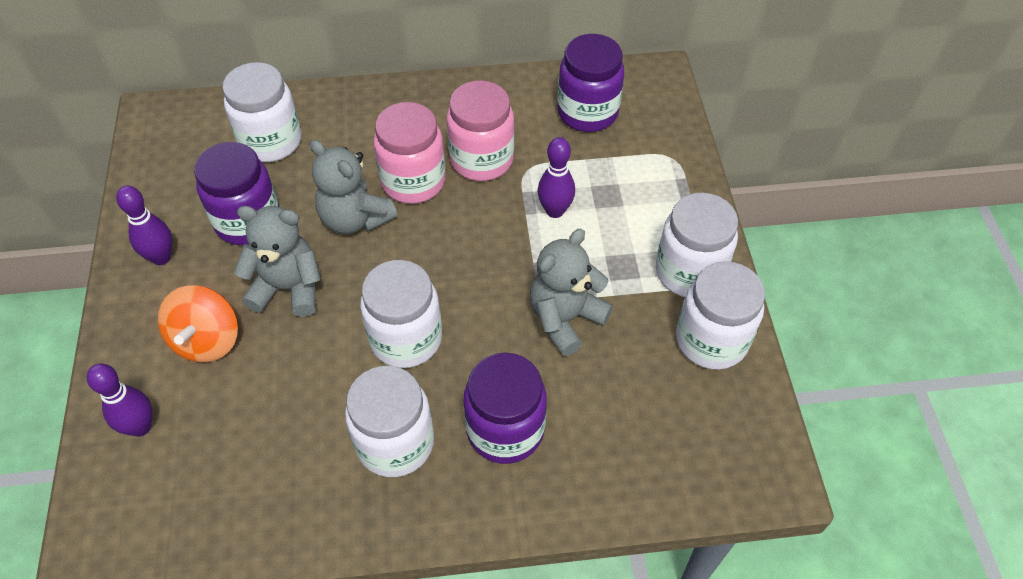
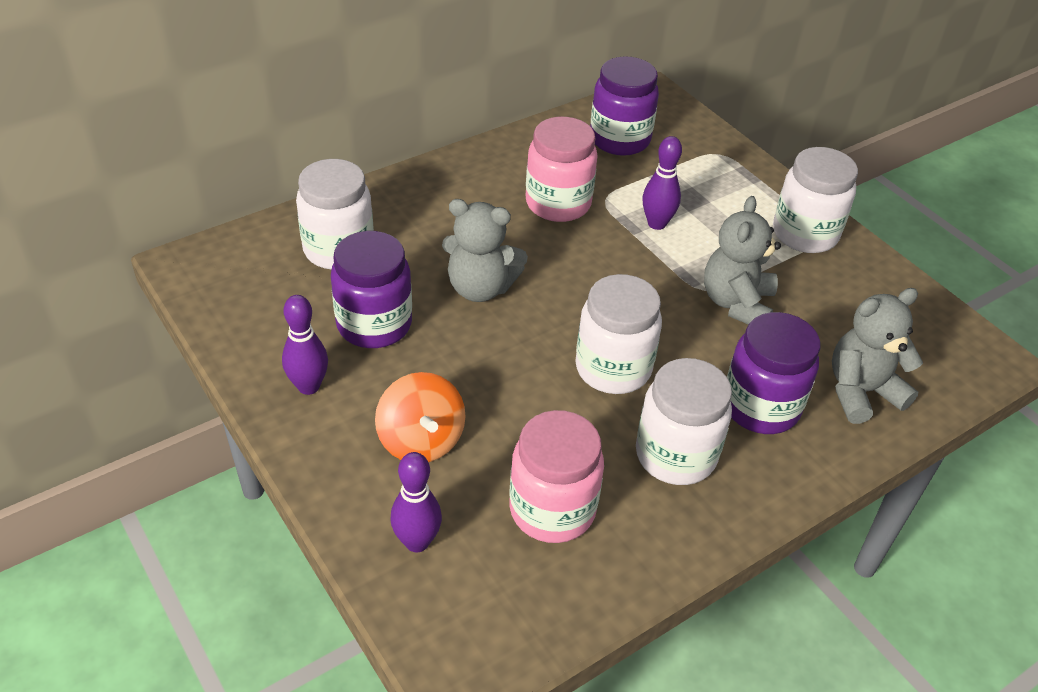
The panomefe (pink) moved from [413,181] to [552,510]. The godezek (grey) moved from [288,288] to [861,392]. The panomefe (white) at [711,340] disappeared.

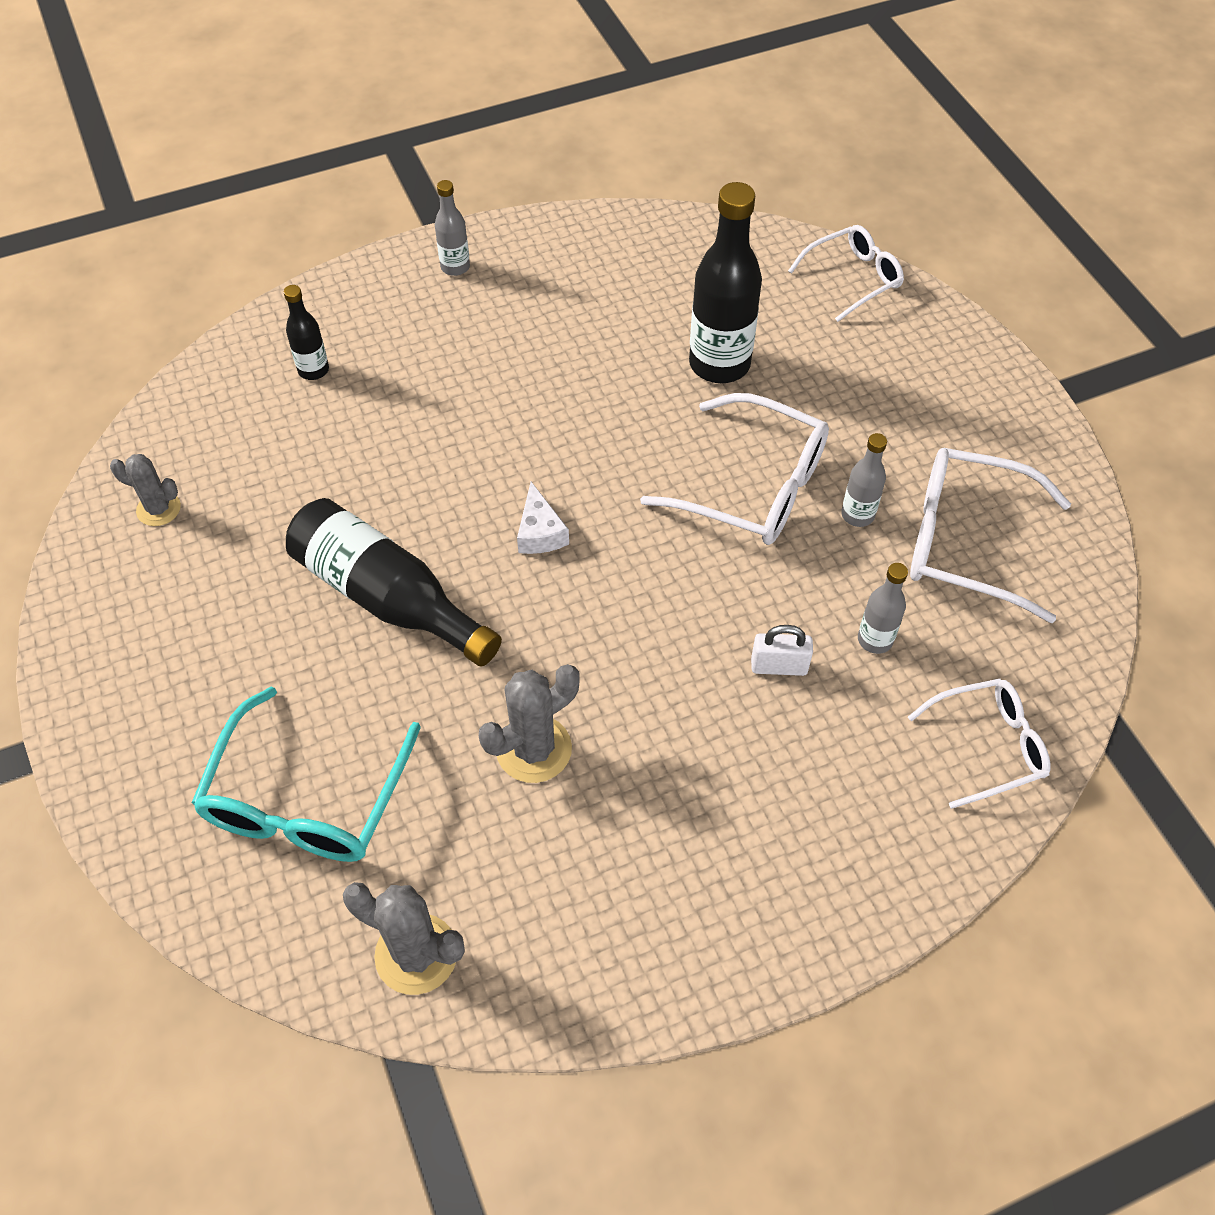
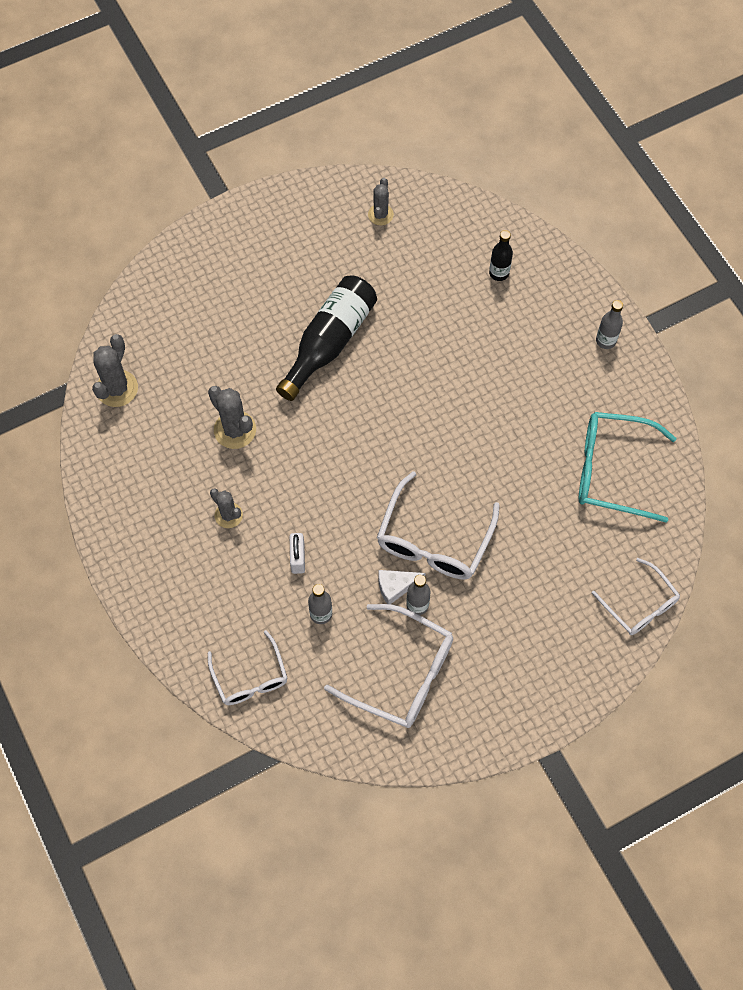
The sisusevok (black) at [719,364] disappeared. The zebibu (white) at [966,542] turned 105 degrees clockwise. The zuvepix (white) moved from [540,532] to [396,586]. The zebibu (turquoise) moved from [306,799] to [612,471]. The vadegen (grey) at [228,515] appeared.

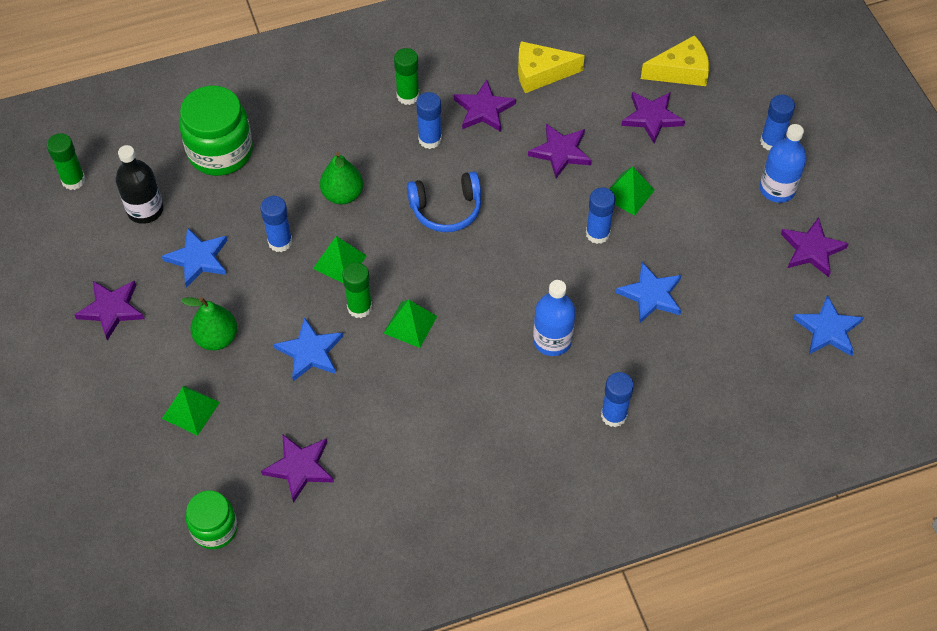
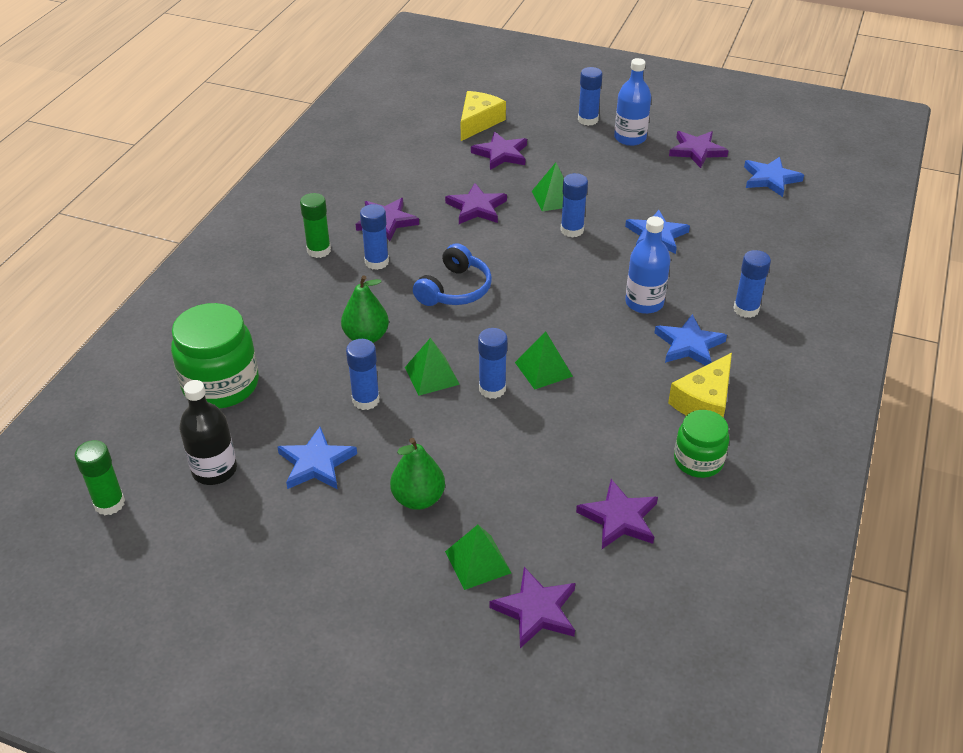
The zuvepix (yellow) moved from [541,73] to [704,402]. The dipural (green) at [359,307] became the dipural (blue) at [492,389]. The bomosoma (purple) moved from [111,309] to [536,610]. The bomosoma (blue) moved from [310,352] to [689,345]. The panomefe (green) moved from [214,528] to [698,461].

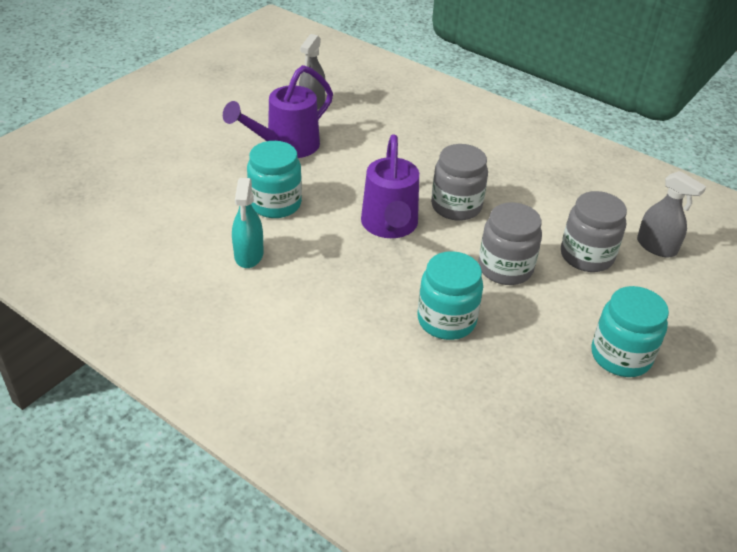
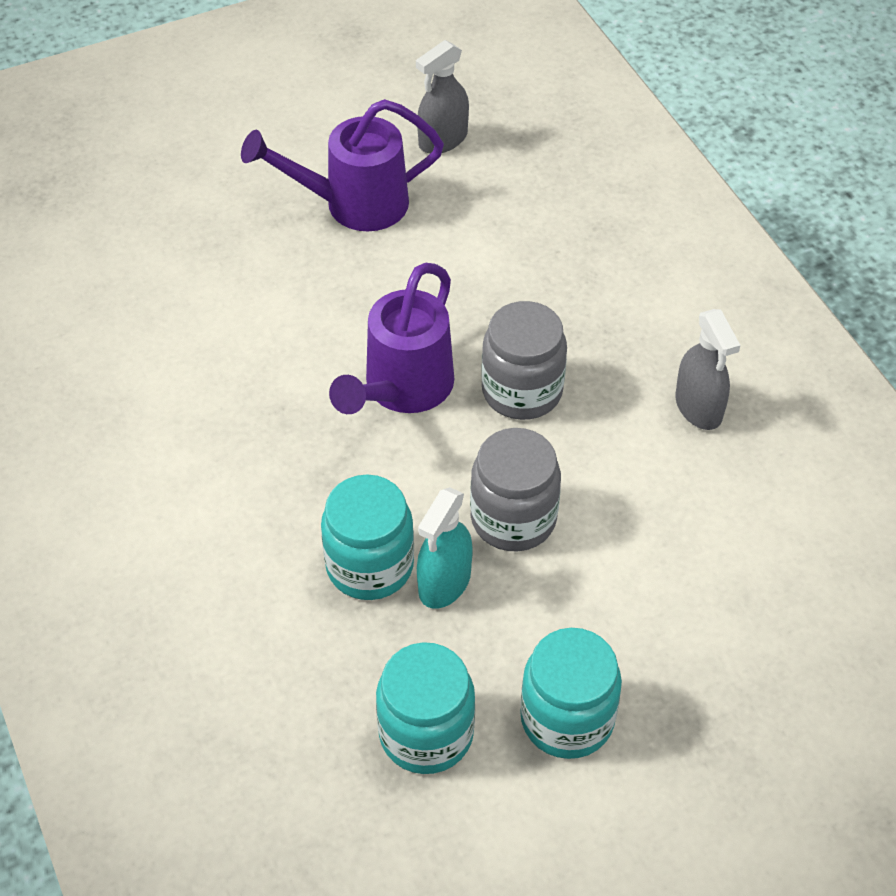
The panomefe (turquoise) moved from [275,204] to [426,733]. The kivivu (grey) moved from [656,247] to [698,407]. The kivivu (turquoise) moved from [249,255] to [444,582]. The panomefe (grey) at [586,256] disappeared.

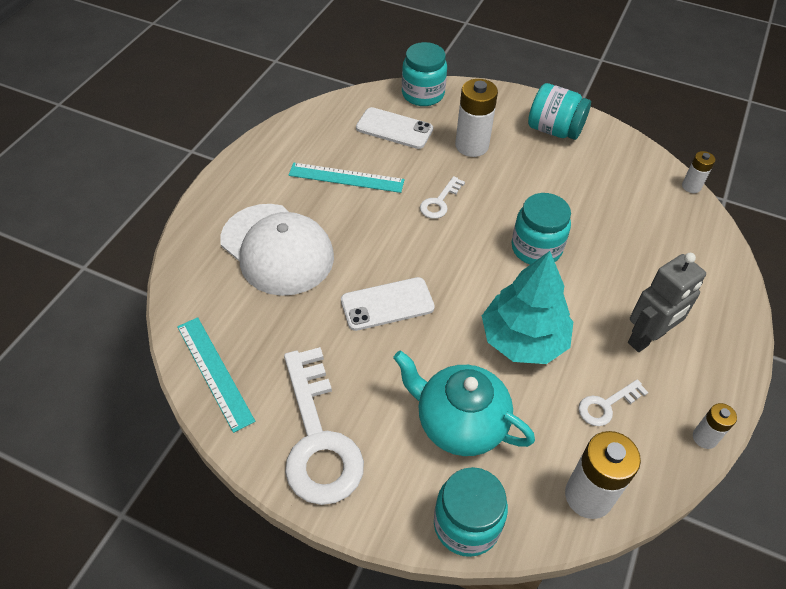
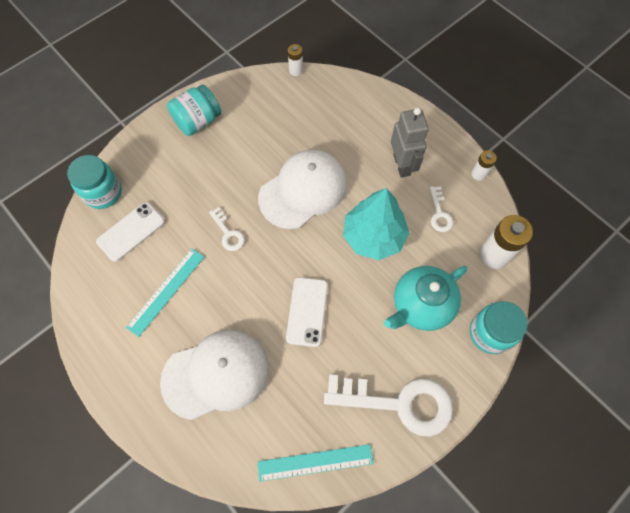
The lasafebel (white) at [472,146] disappeared. The panomefe (turquoise) at [536,248] was replaced by the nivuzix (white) at [303,191].

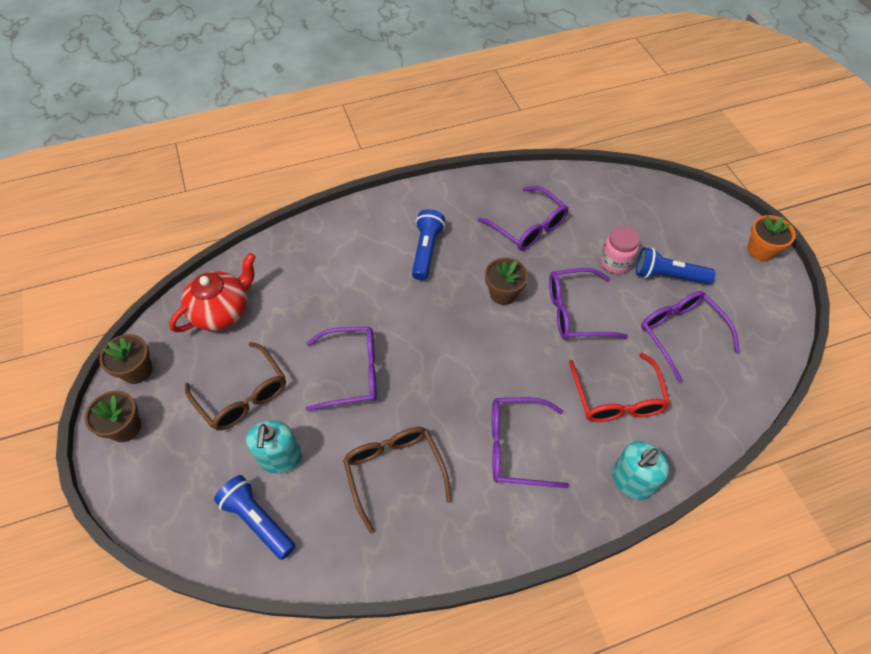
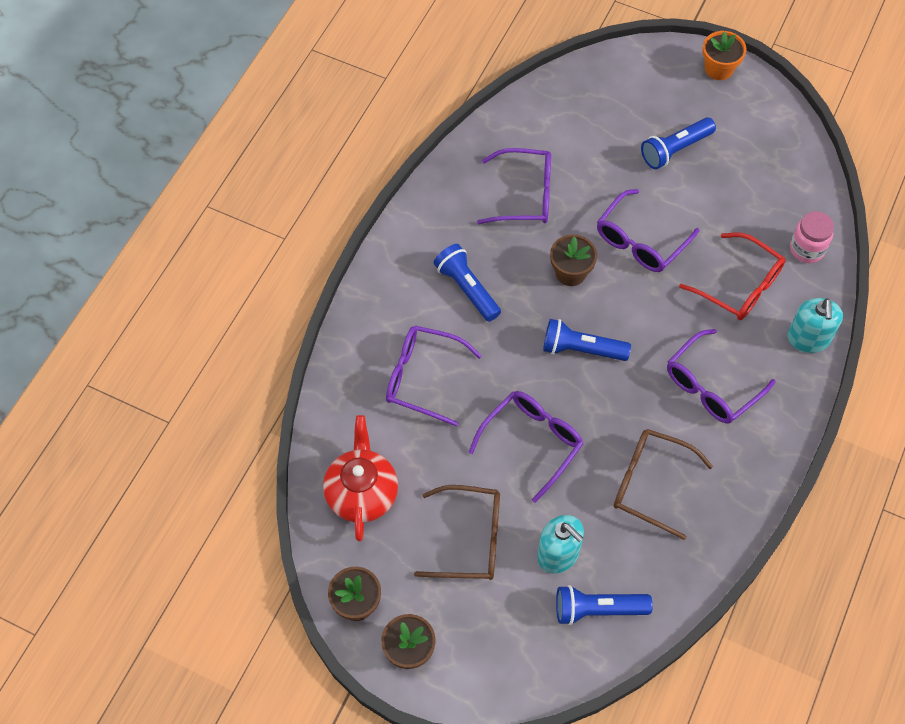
The panomefe (pink) moved from [615,262] to [806,249]. The zebibu (purple) moved from [680,333] to [422,378]. The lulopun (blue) at [581,349] appeared.

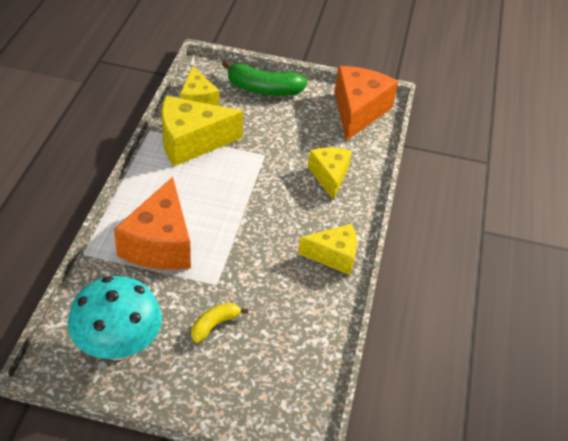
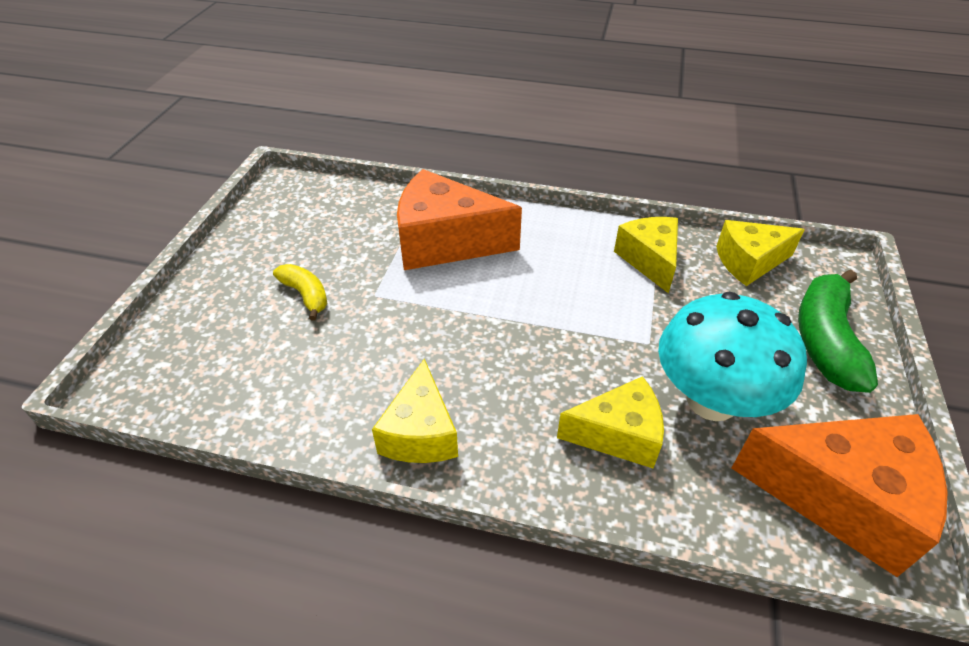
The zuvepix (yellow) at [191,142] changed to 0.63 times the size. The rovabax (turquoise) moved from [118,346] to [711,400].

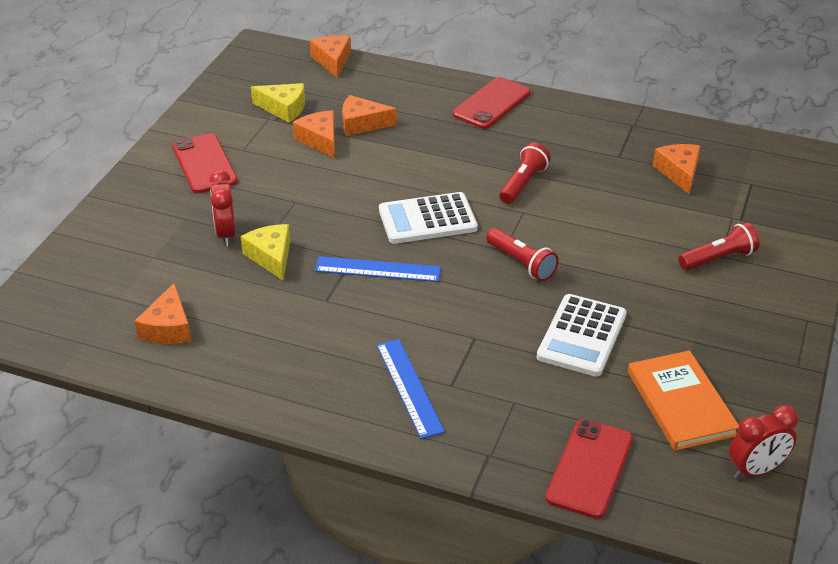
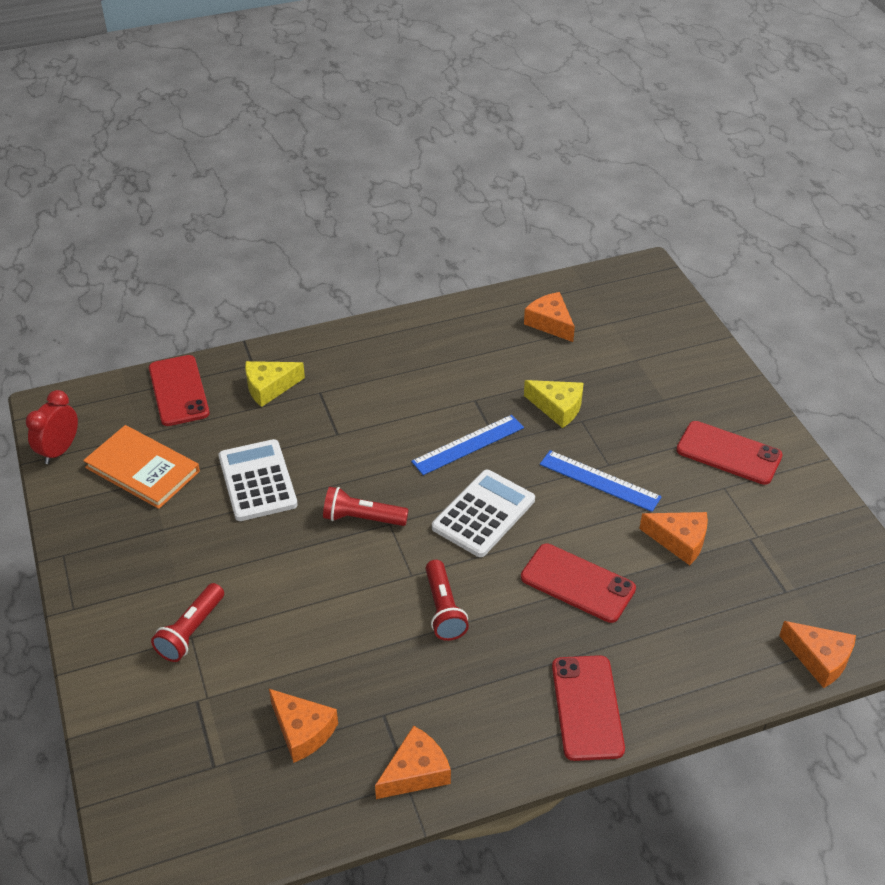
The zuvepix (yellow) moved from [283,108] to [269,387]. The zuvepix (orange) moved from [362,124] to [416,772]. The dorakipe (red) at [226,234] disappeared. The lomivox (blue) moved from [409,387] to [599,481]. The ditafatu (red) at [577,583] appeared.

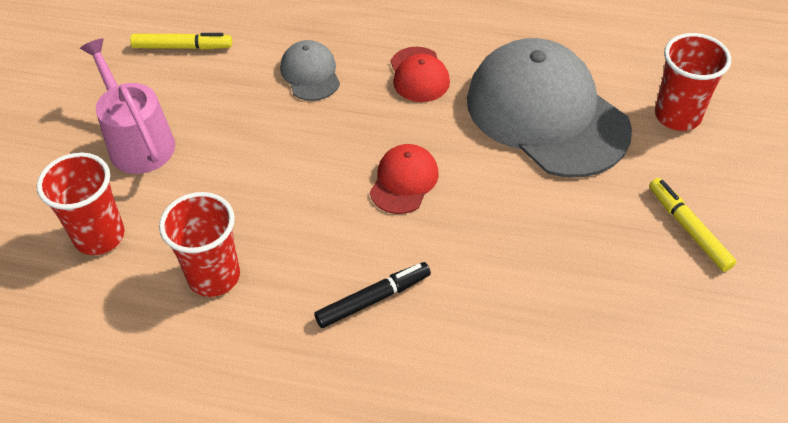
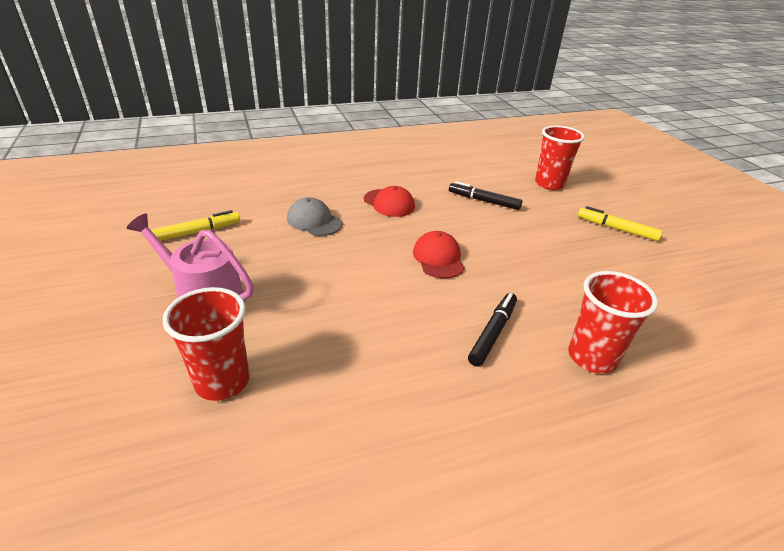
The nivuzix (grey) at [546,114] was replaced by the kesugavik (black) at [483,201]. The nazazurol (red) moved from [214,276] to [592,357].

